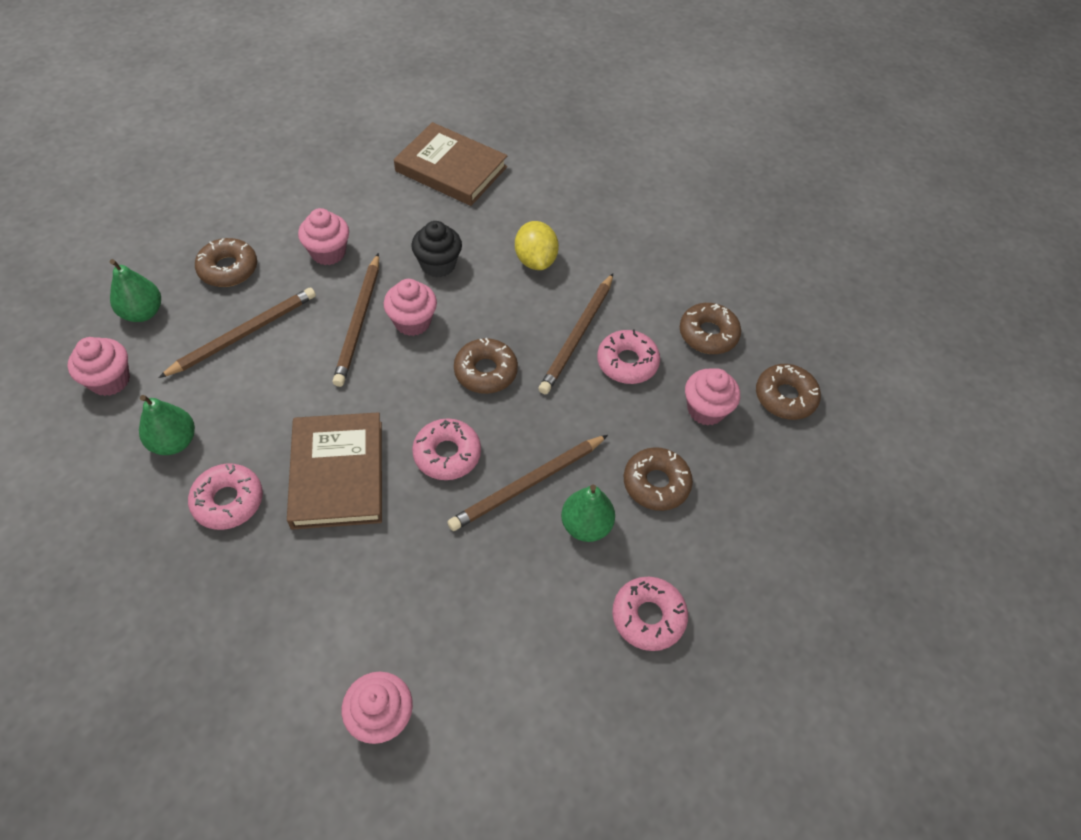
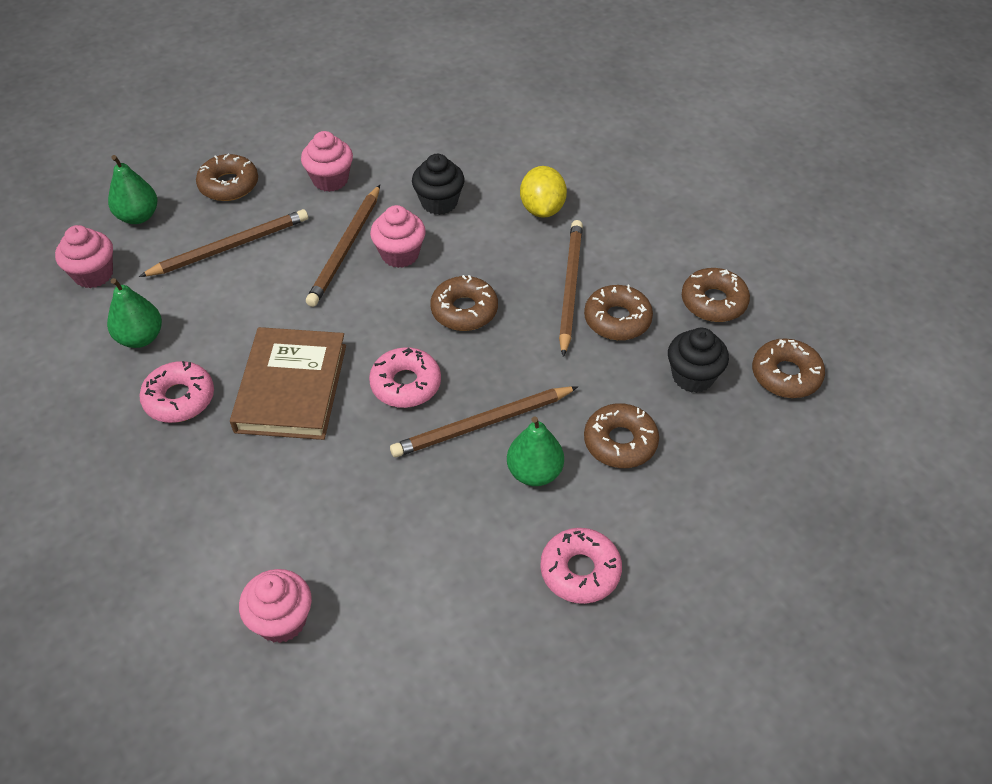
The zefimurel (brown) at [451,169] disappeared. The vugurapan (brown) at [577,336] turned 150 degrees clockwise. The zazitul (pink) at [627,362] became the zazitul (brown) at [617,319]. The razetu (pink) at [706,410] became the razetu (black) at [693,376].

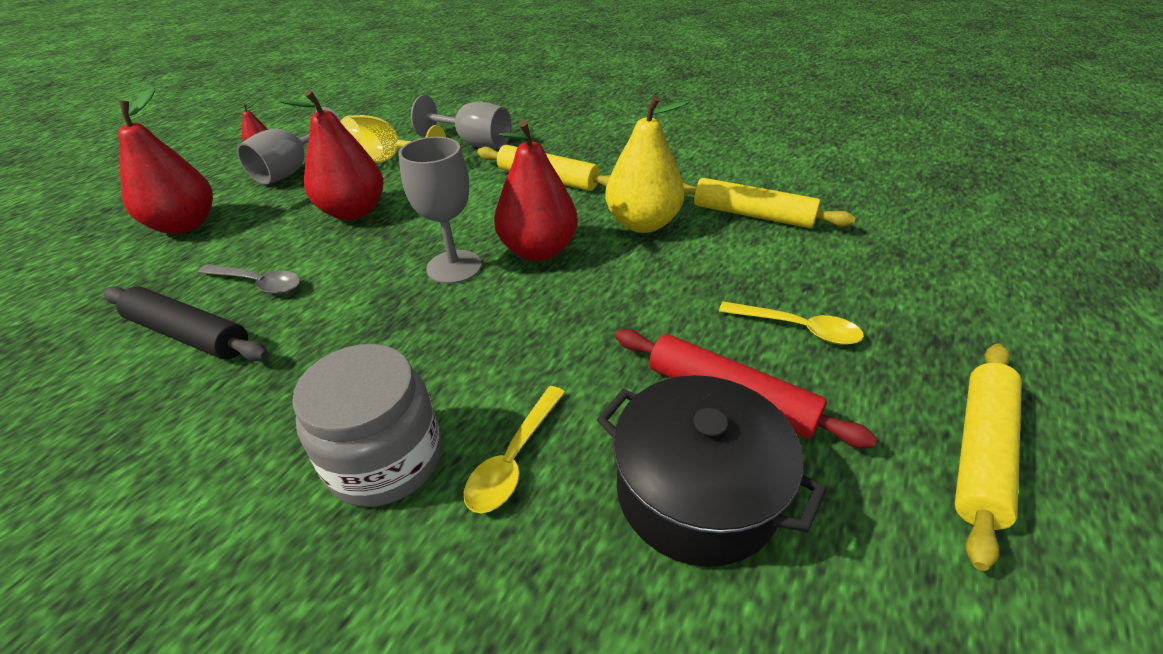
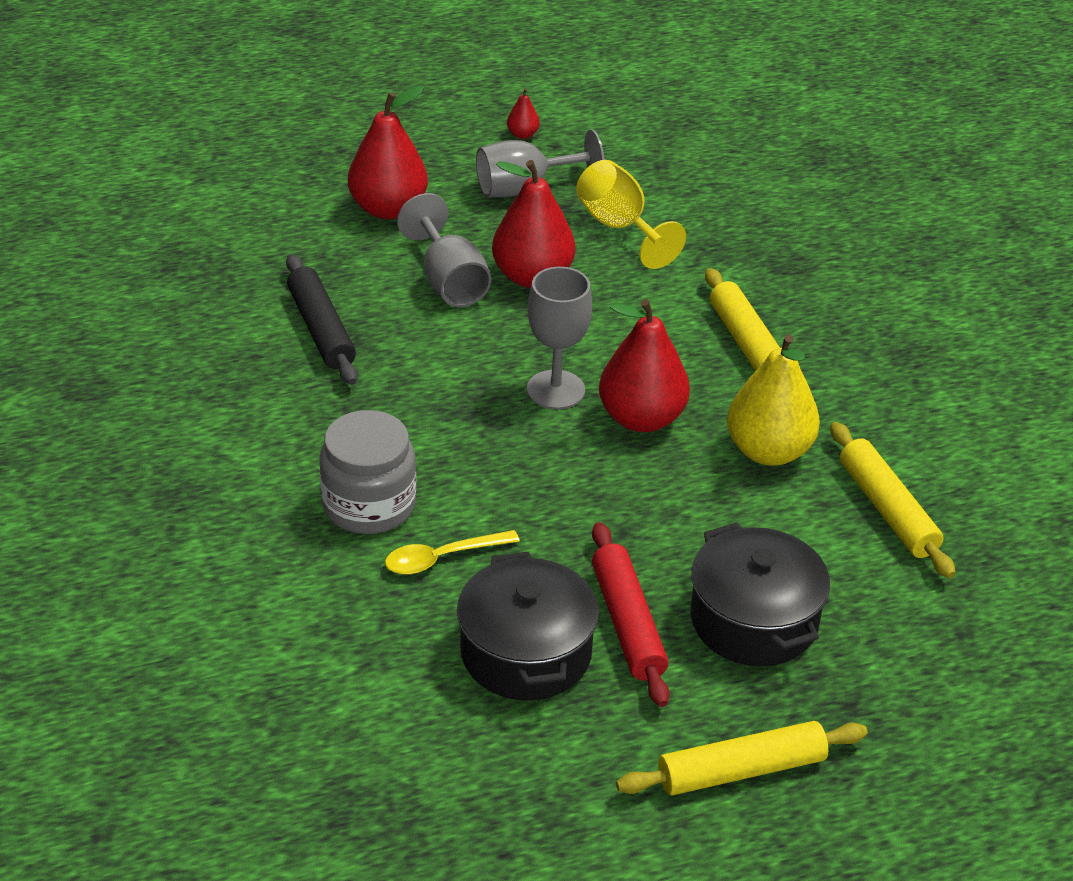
The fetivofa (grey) moved from [474,143] to [449,281]. The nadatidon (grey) at [258,283] disappeared. The nadatidon (yellow) at [797,328] was replaced by the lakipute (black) at [754,620].

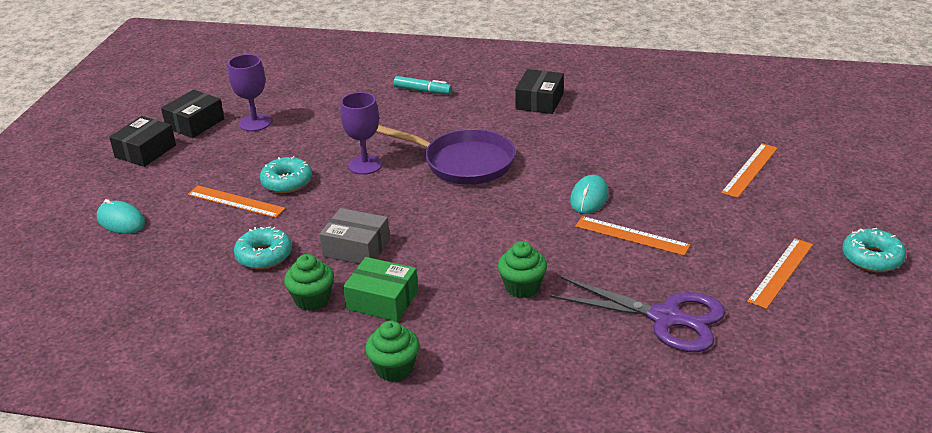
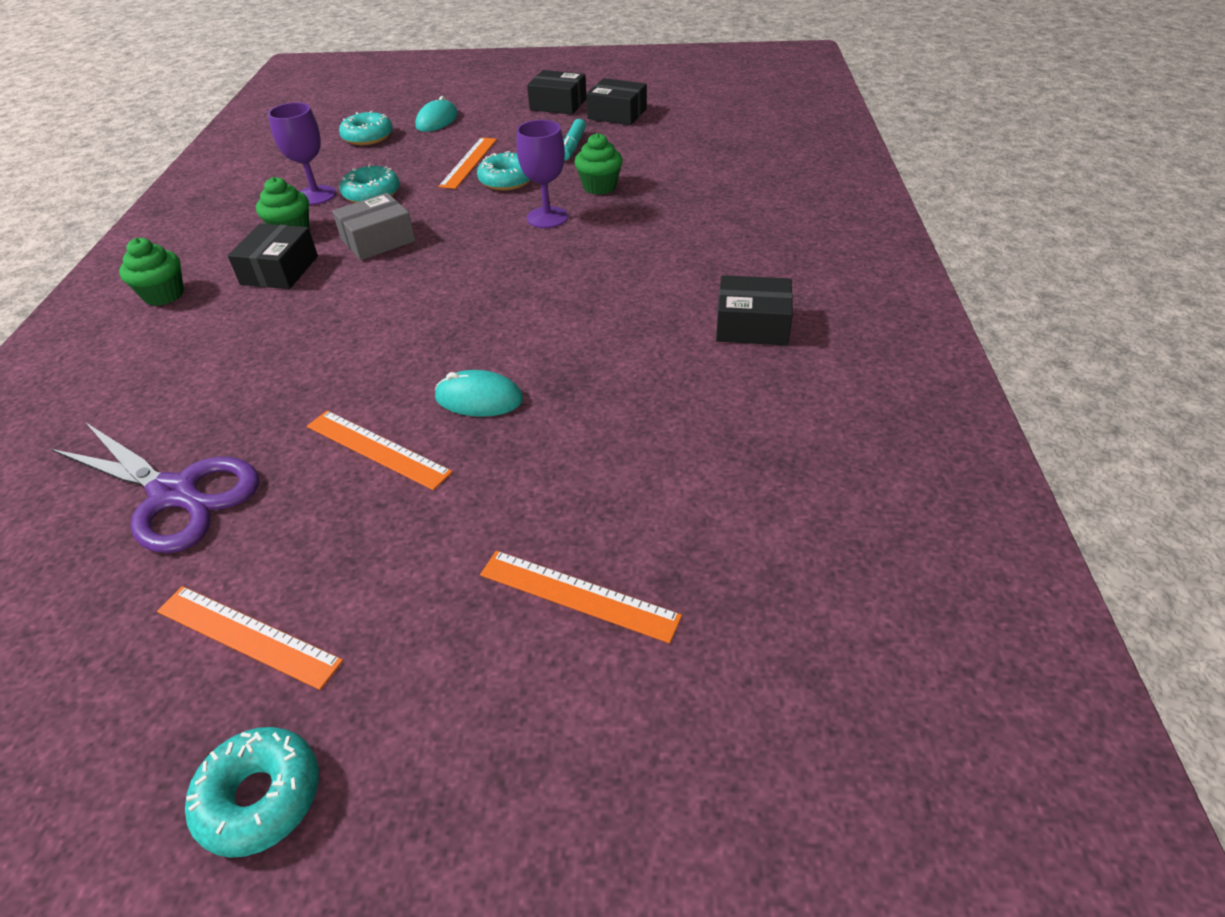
The fetivofa (purple) moved from [255,123] to [316,195]. The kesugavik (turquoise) moved from [423,91] to [572,146]. The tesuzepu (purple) at [463,163] disappeared. The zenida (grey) at [356,248] turned 45 degrees clockwise. The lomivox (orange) at [632,235] turned 75 degrees counterclockwise. The razetu (green) moved from [522,287] to [599,187]. The zenida (green) at [382,300] became the zenida (black) at [280,270]. The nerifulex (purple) at [666,318] turned 75 degrees counterclockwise. The zazitul (turquoise) at [368,137] appeared.

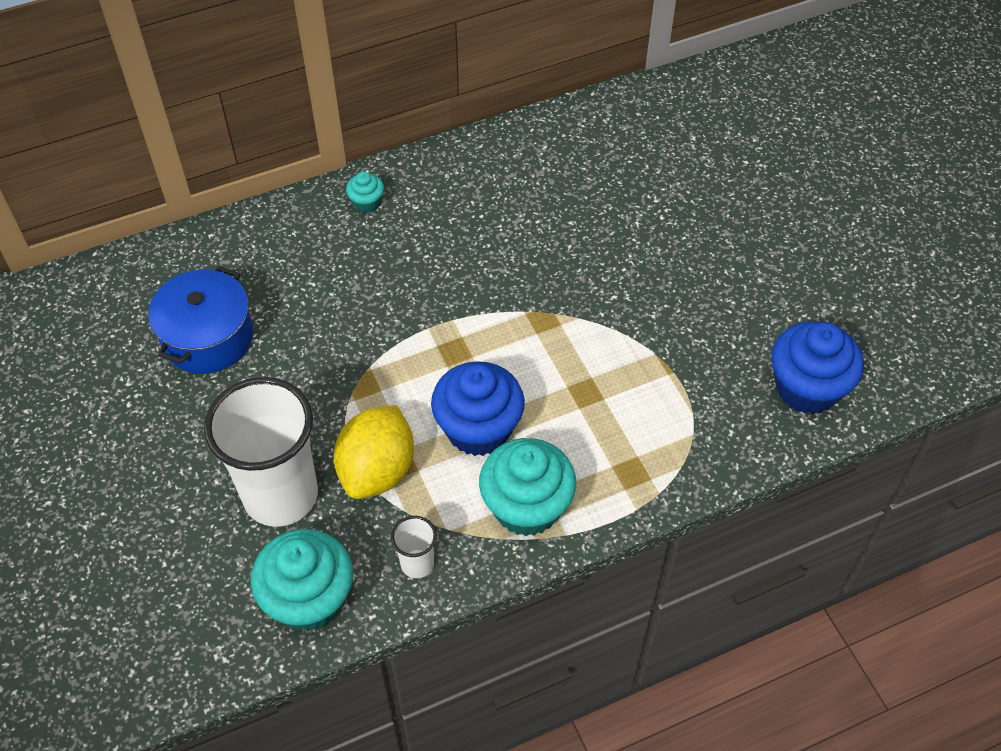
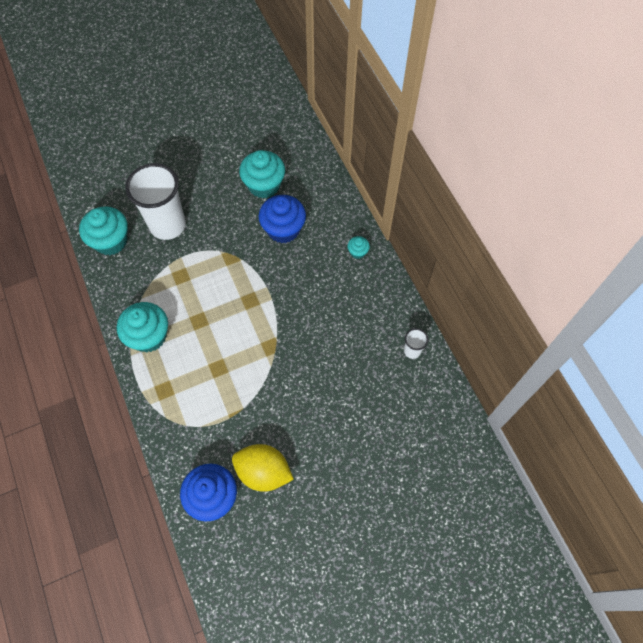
The lakipute (blue) at [208,337] was replaced by the razetu (turquoise) at [264,185]. The razetu (blue) moved from [478,429] to [283,229]. The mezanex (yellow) moved from [377,470] to [263,472]. The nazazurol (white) moved from [417,564] to [412,351].

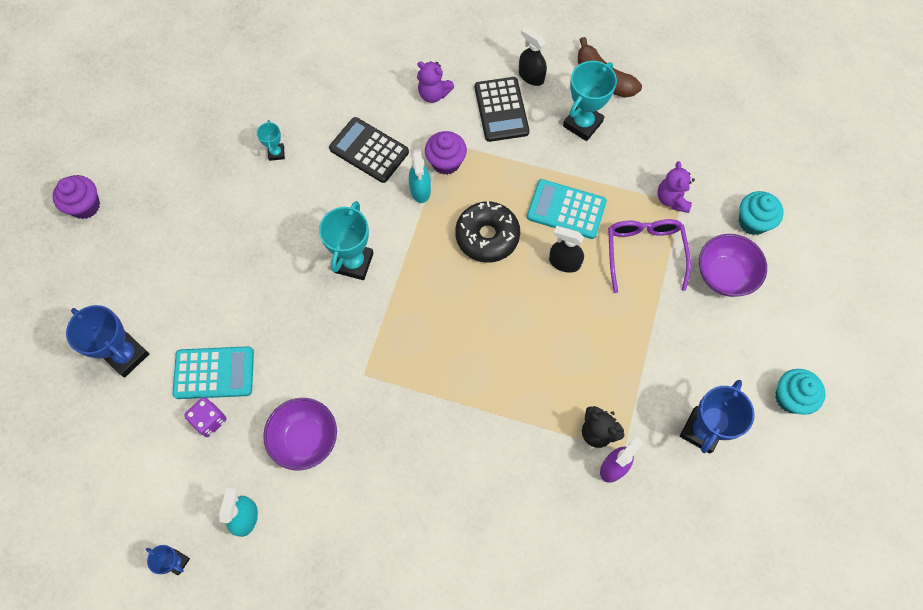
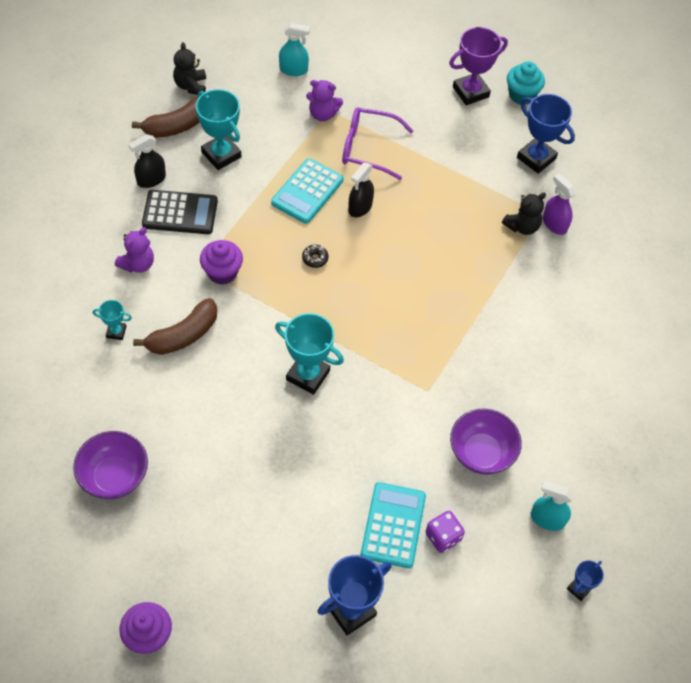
The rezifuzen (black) at [369,150] was replaced by the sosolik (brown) at [183,335]. The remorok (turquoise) moved from [276,153] to [116,332]. The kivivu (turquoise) moved from [420,190] to [293,70]. The razetu (turquoise) at [752,222] disappeared. The zazitul (black) at [487,236] changed to 0.41 times the size. The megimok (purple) moved from [724,275] to [114,477]. The remorok (purple) at [470,92] appeared. The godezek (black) at [191,86] appeared.

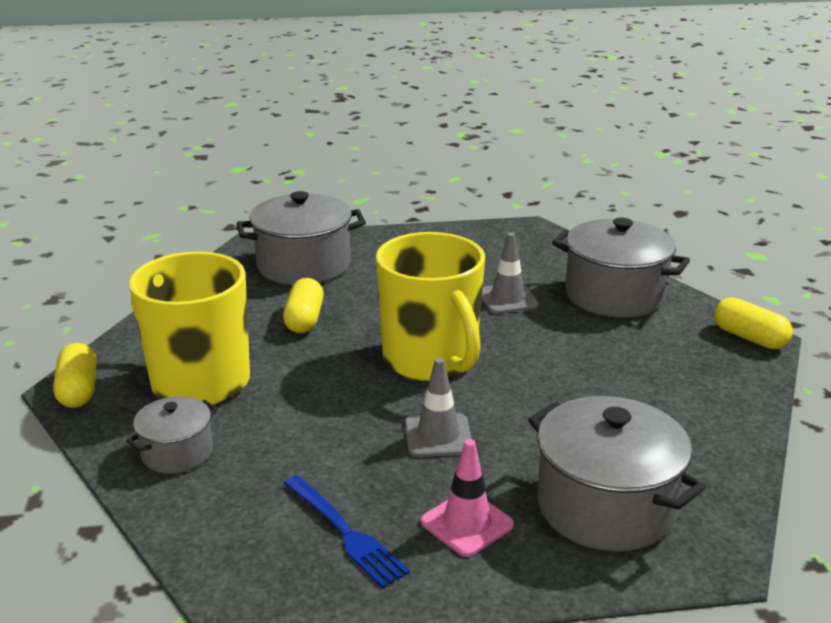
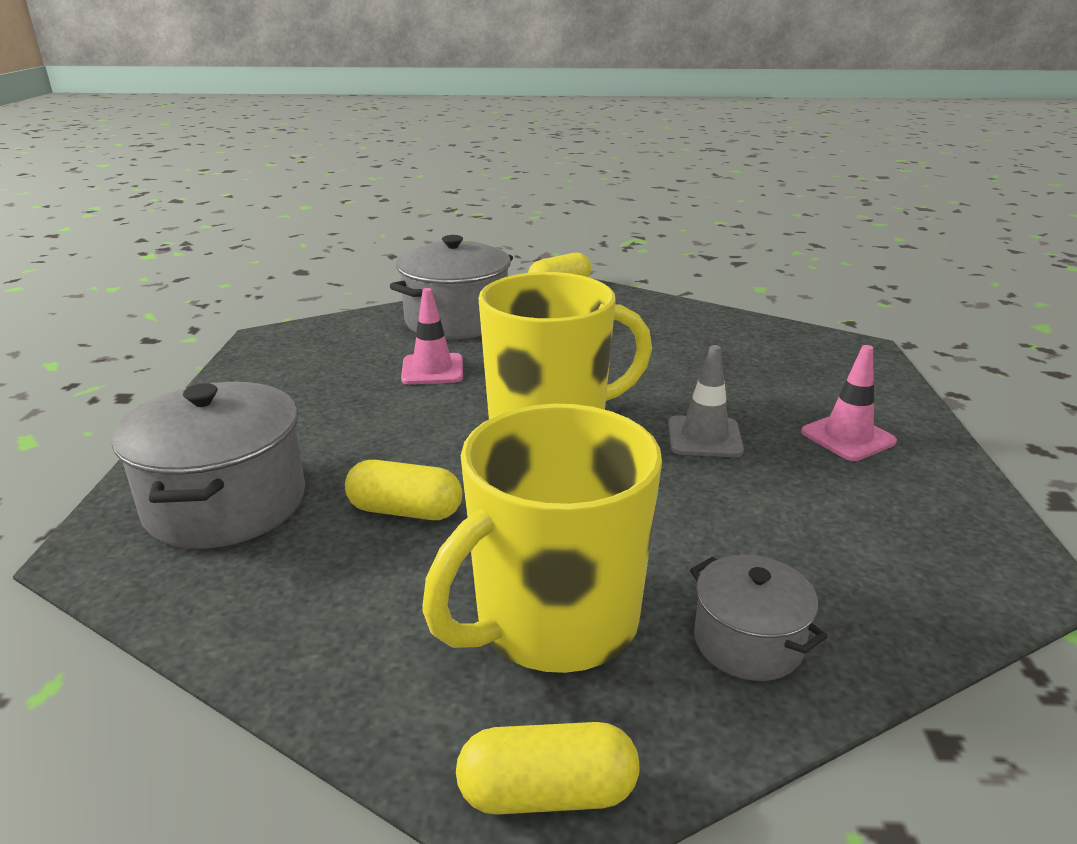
The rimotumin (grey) at [507,299] became the rimotumin (pink) at [432,370]. The lakipute (grey) at [605,506] disappeared. The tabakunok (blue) at [346,533] disappeared.

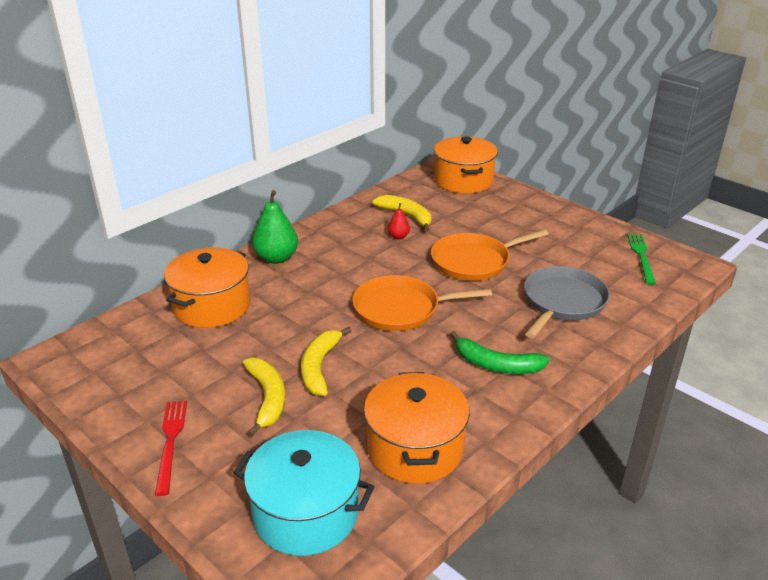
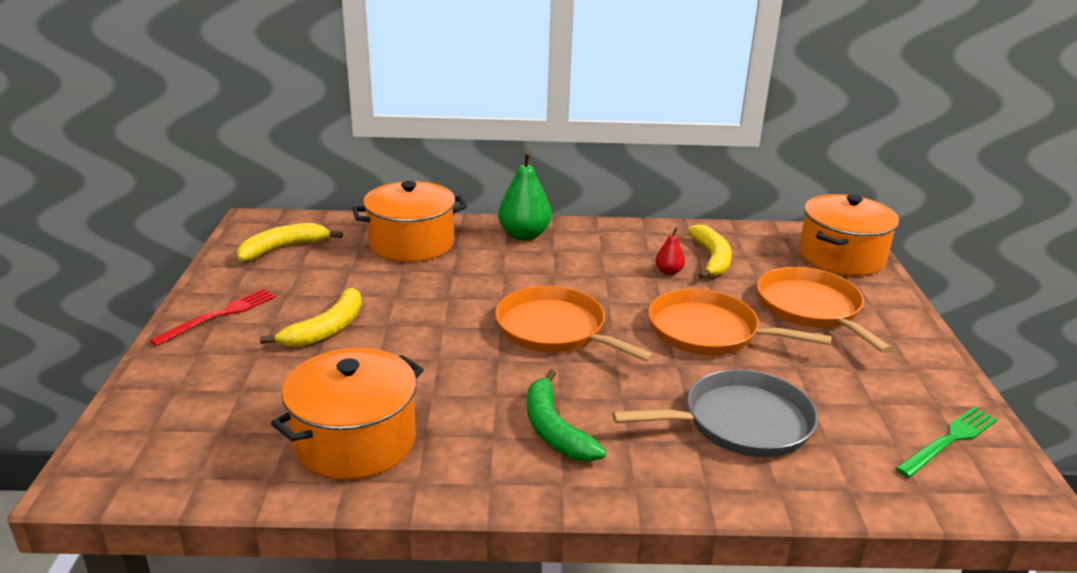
The sosolik (yellow) moved from [319,367] to [283,248]. The lakipute (turquoise) at [306,513] disappeared. The tesuzepu (orange) at [811,309] appeared.

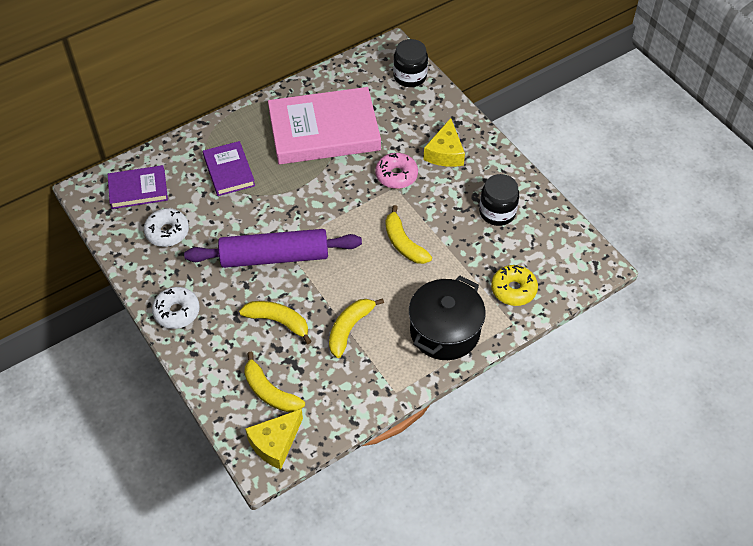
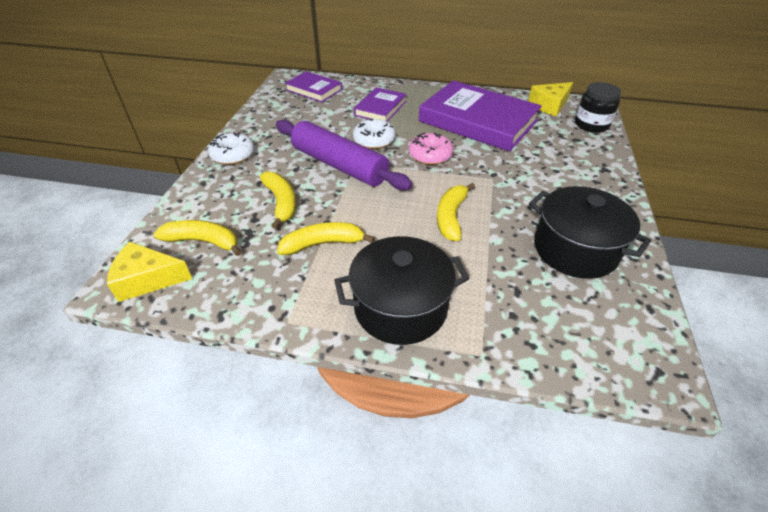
The zefimurel (pink) at [324,131] became the zefimurel (purple) at [477,121]. The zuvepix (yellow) moved from [445,153] to [549,105]. The zazitul (pink) moved from [396,175] to [430,155]. The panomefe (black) at [497,212] was replaced by the lakipute (black) at [575,249]. The zazitul (white) moved from [167,232] to [374,140]. The zazitul (yellow) at [513,289] disappeared. The sosolik (yellow) at [270,392] turned 105 degrees clockwise.

